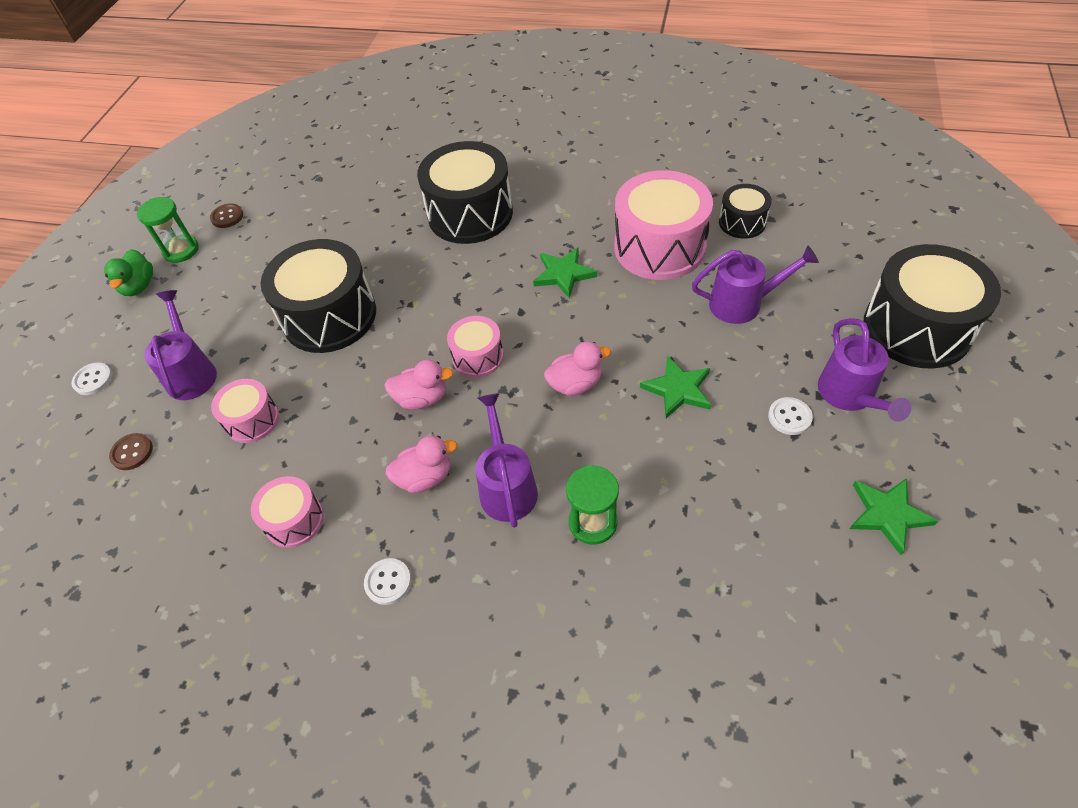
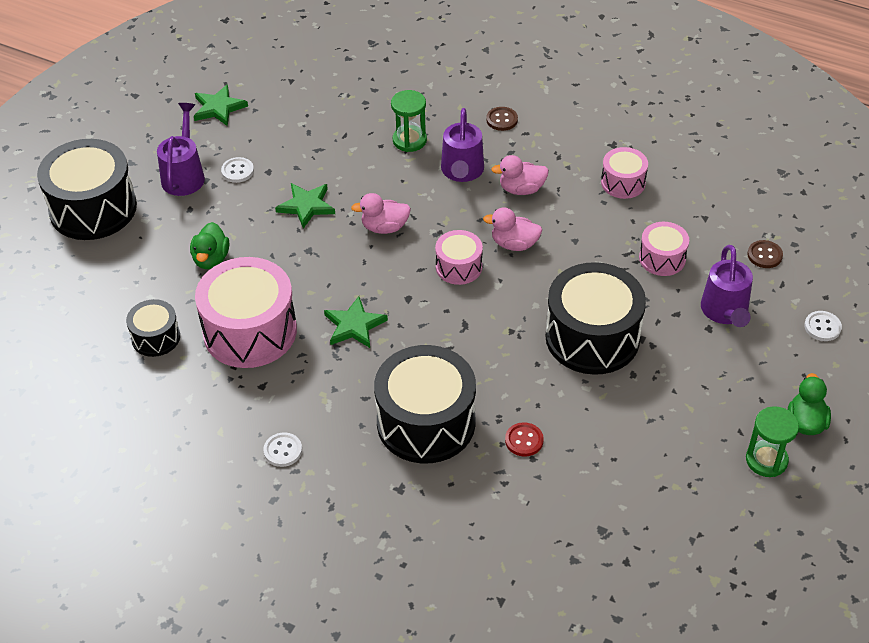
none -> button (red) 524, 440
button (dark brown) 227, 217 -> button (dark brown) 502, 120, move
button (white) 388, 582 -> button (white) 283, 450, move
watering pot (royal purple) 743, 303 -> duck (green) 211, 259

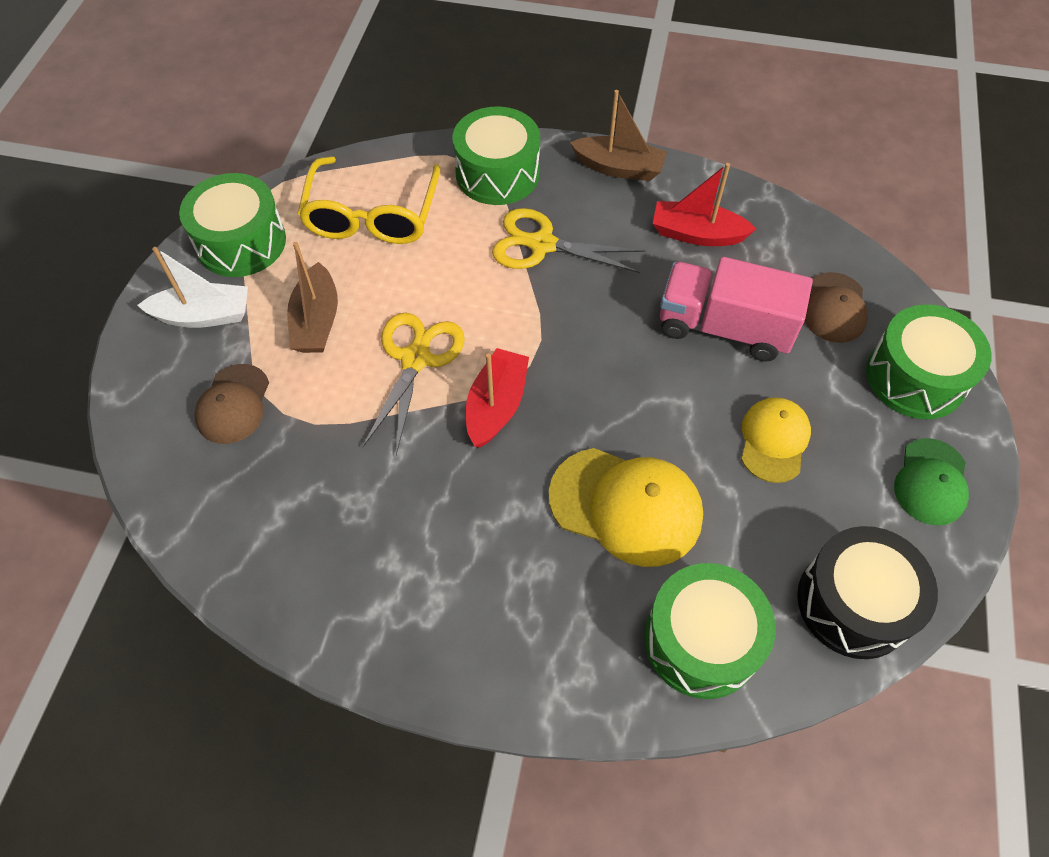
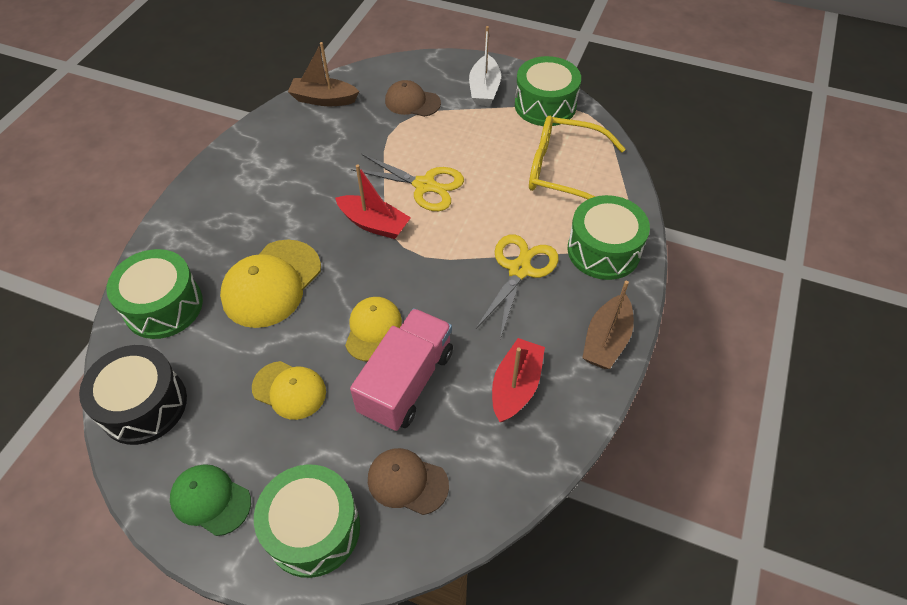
none -> baseball cap (golden) 373, 329
sailboat (dark brown) 317, 321 -> sailboat (dark brown) 324, 99, move

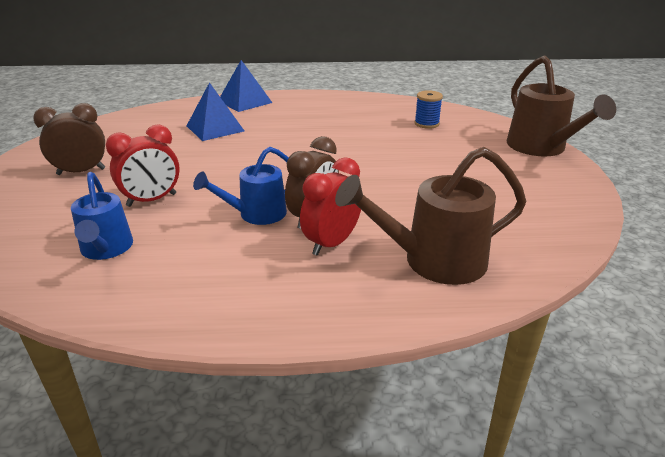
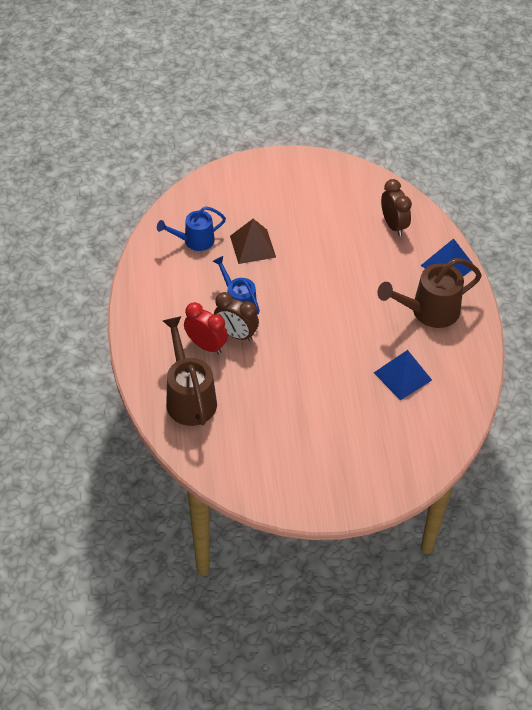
spool (cobalt) 426, 124 -> none
alarm clock (dark brown) 81, 172 -> alarm clock (dark brown) 393, 225, move
solid pyramid (cobalt) 215, 128 -> solid pyramid (cobalt) 402, 376, move
watering pot (dark brown) 542, 148 -> watering pot (dark brown) 428, 311, move
alarm clock (red) 152, 200 -> solid pyramid (dark brown) 253, 246

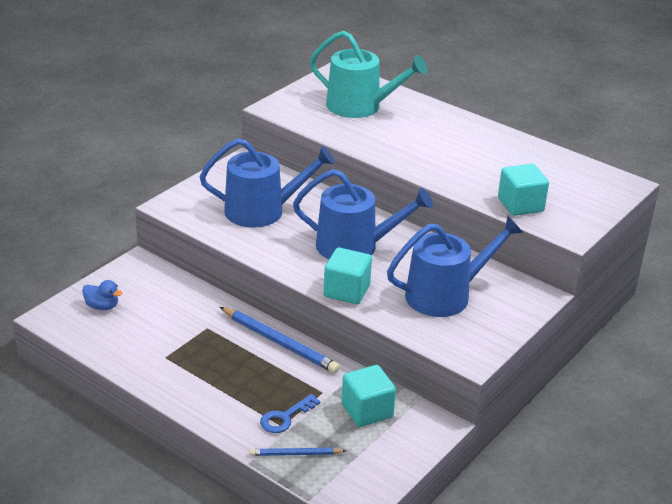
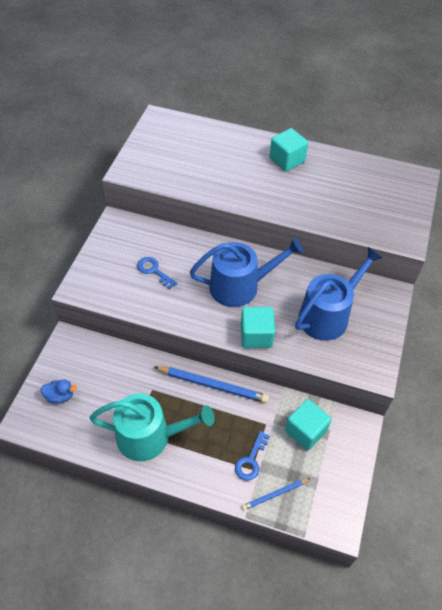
watering pot (turquoise) 360, 106 -> watering pot (turquoise) 150, 436, move
solid cube (turquoise) 520, 205 -> solid cube (turquoise) 287, 160, move
watering pot (cobalt) 262, 211 -> key (cobalt) 154, 271

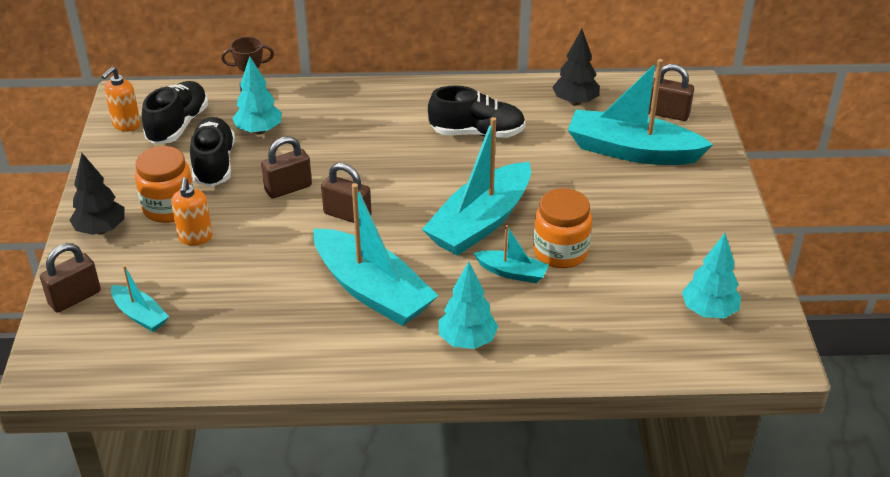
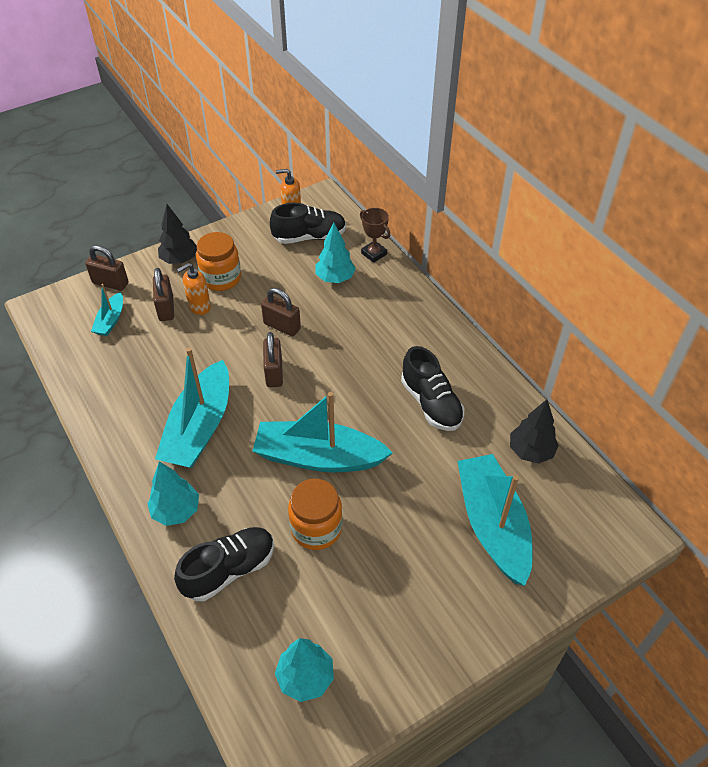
sailboat (turquoise) 512, 272 -> none
lace-up shoe (black) 214, 164 -> lace-up shoe (black) 229, 570, move
padlock (dark brown) 667, 114 -> padlock (dark brown) 166, 308, move

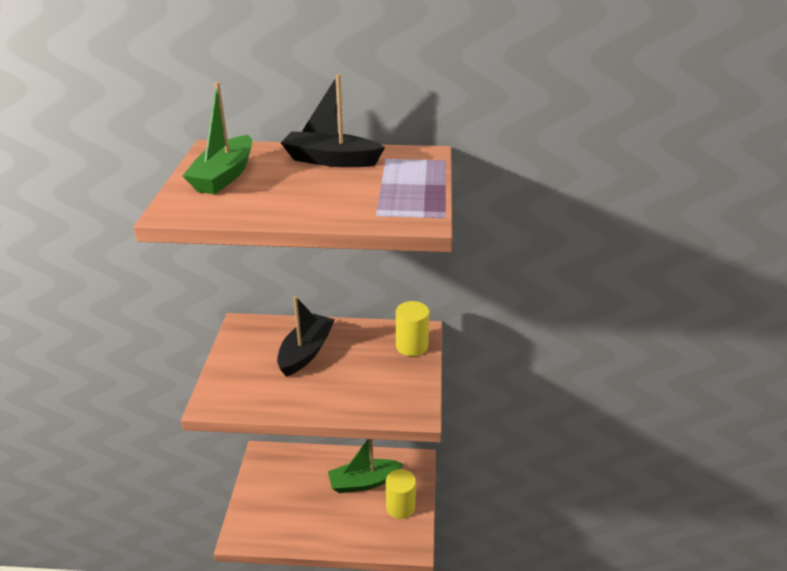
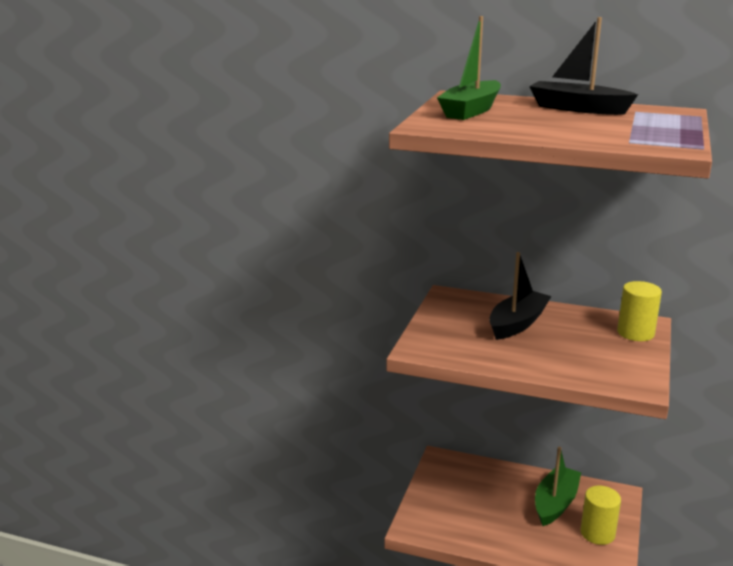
sailboat (green) 364, 482 -> sailboat (green) 555, 503, 120 degrees clockwise

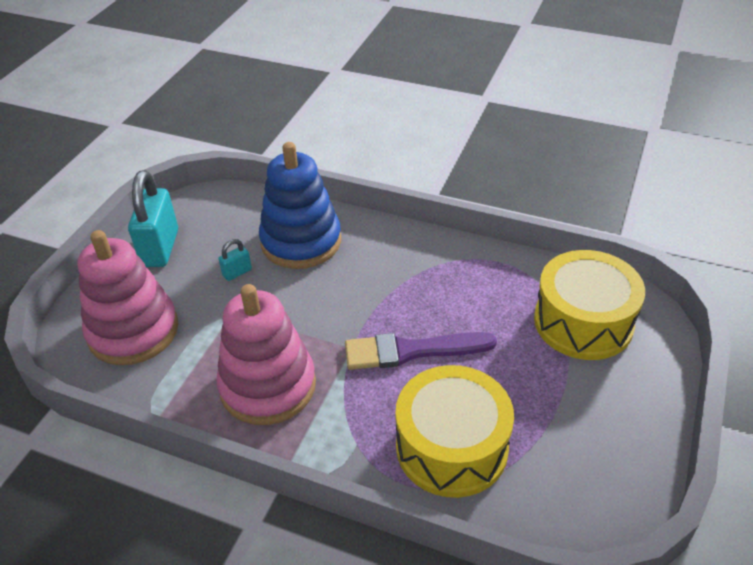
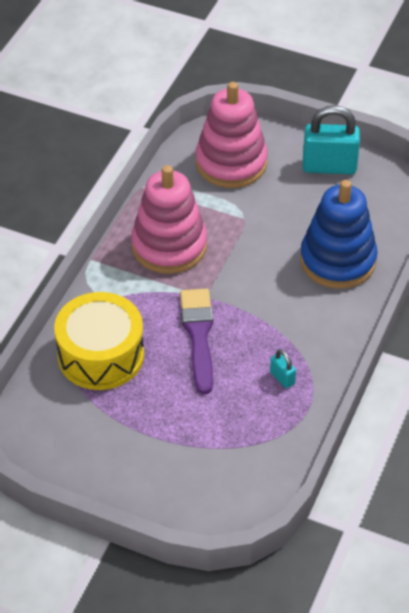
snare drum (golden) 583, 322 -> none
padlock (turquoise) 237, 272 -> padlock (turquoise) 282, 378, move

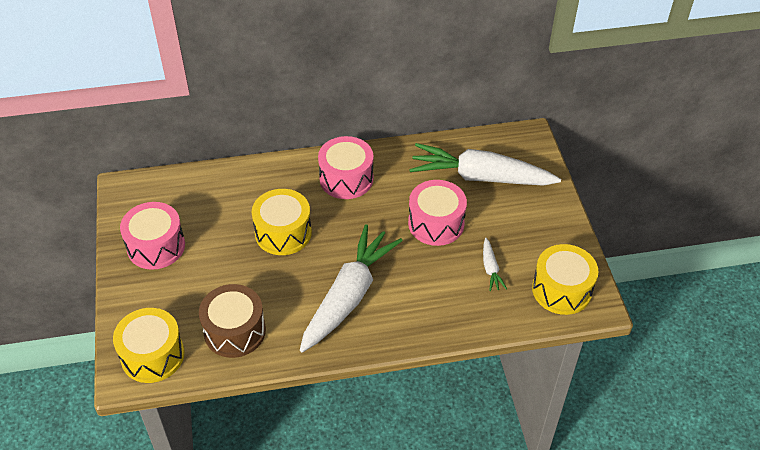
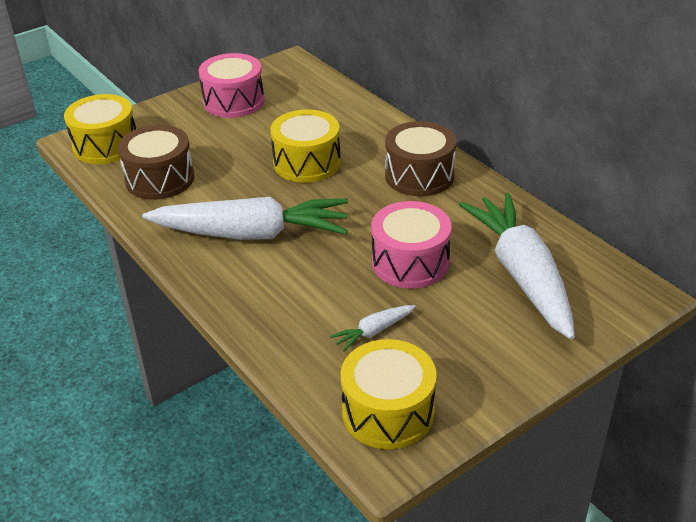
snare drum (rose-pink) 346, 179 -> snare drum (dark brown) 419, 176

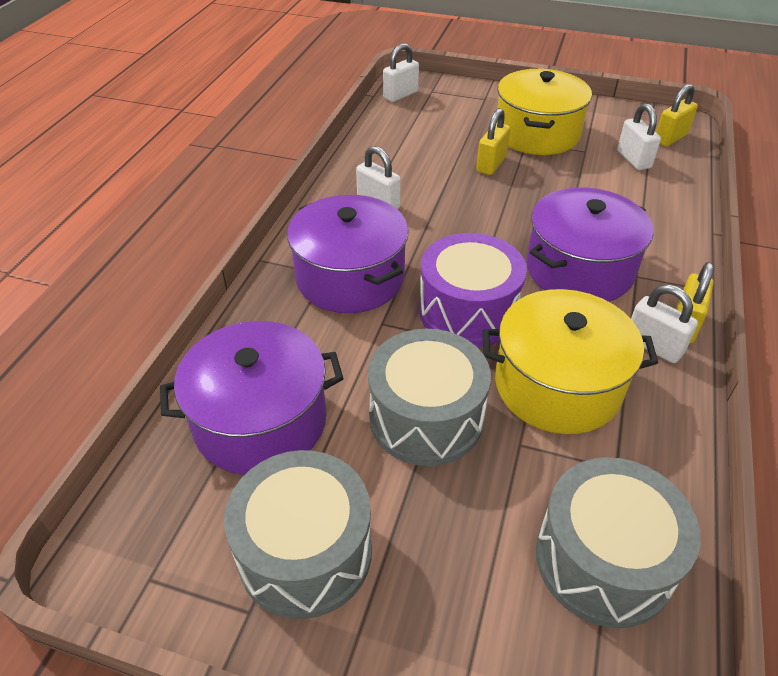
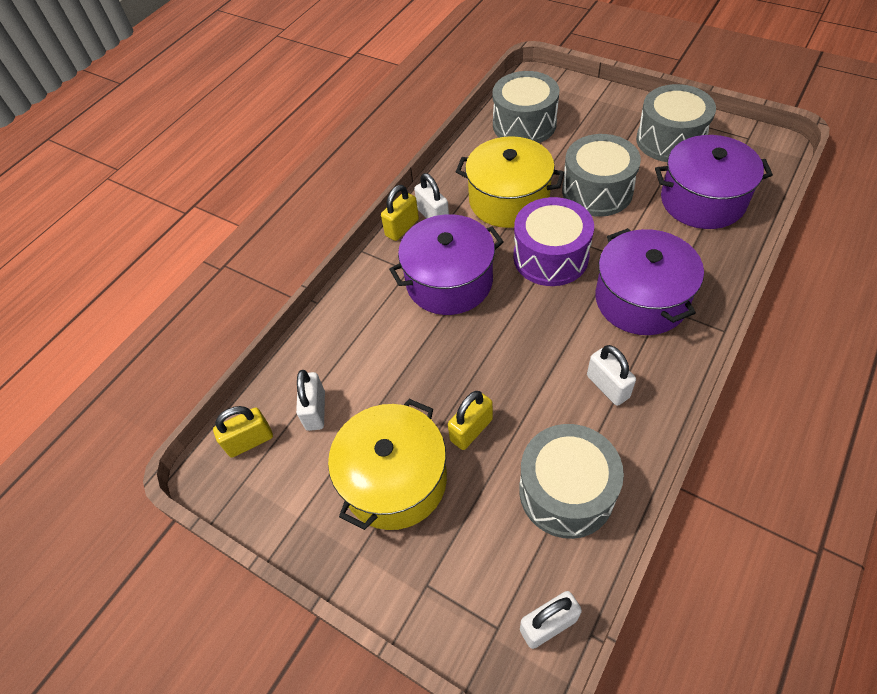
none -> snare drum (gray) 566, 492

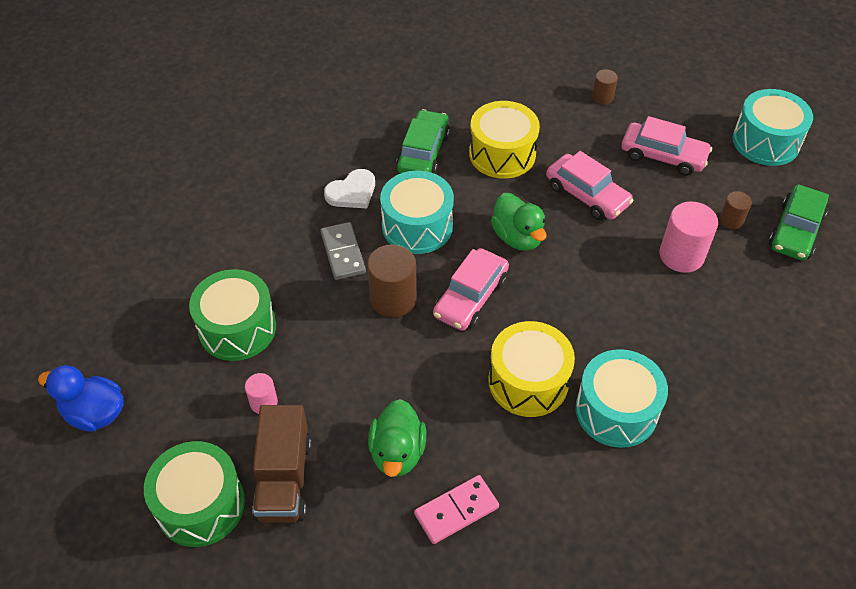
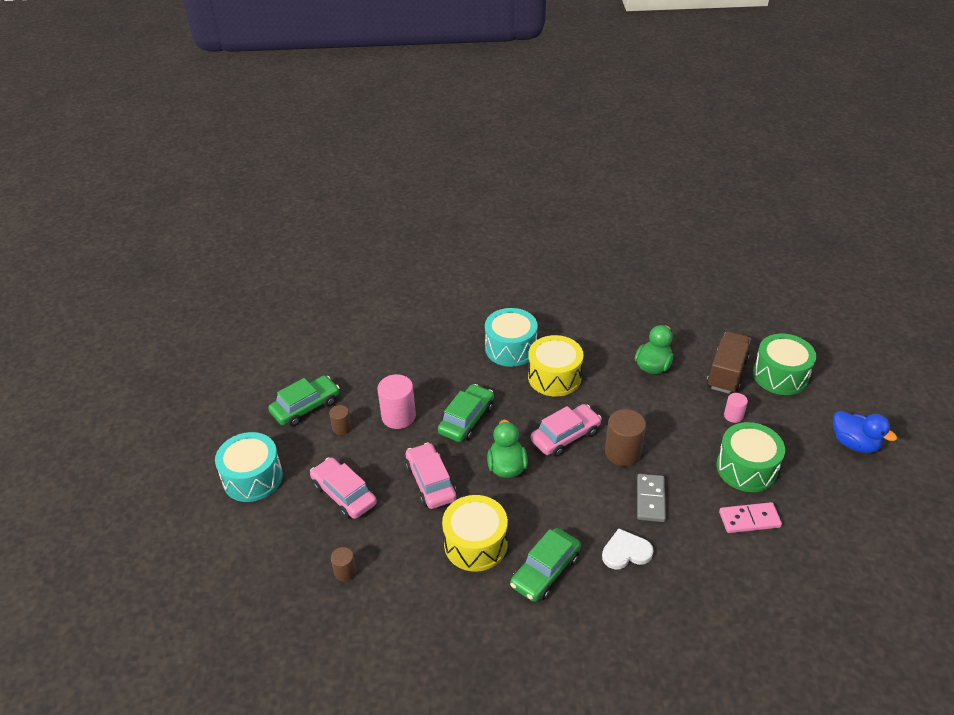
snare drum (turquoise) 417, 226 -> none
none -> toy car (green) 466, 419
domino tile (rose-pink) 456, 511 -> domino tile (rose-pink) 749, 519, move

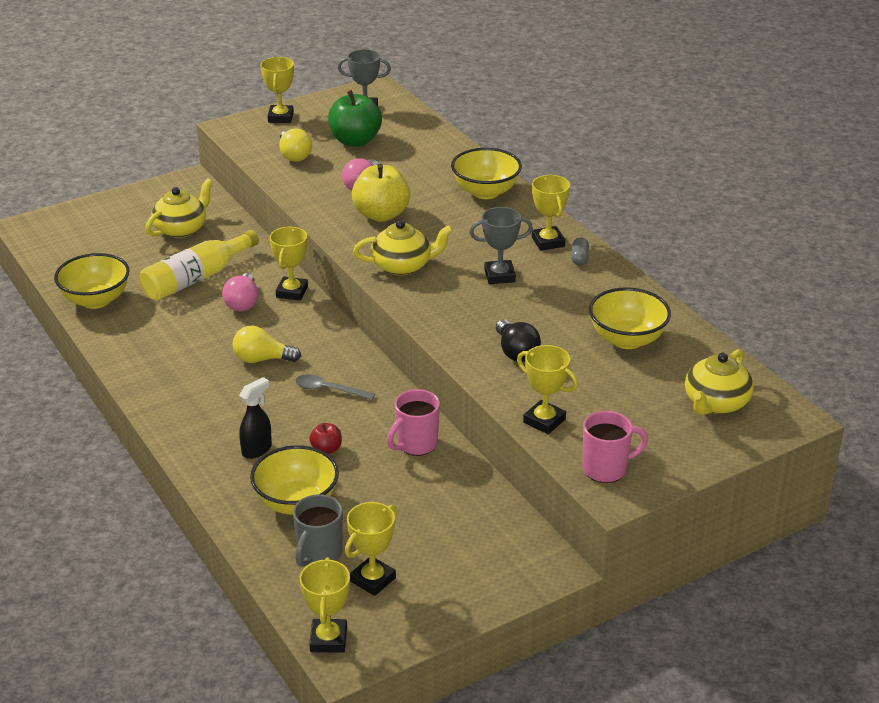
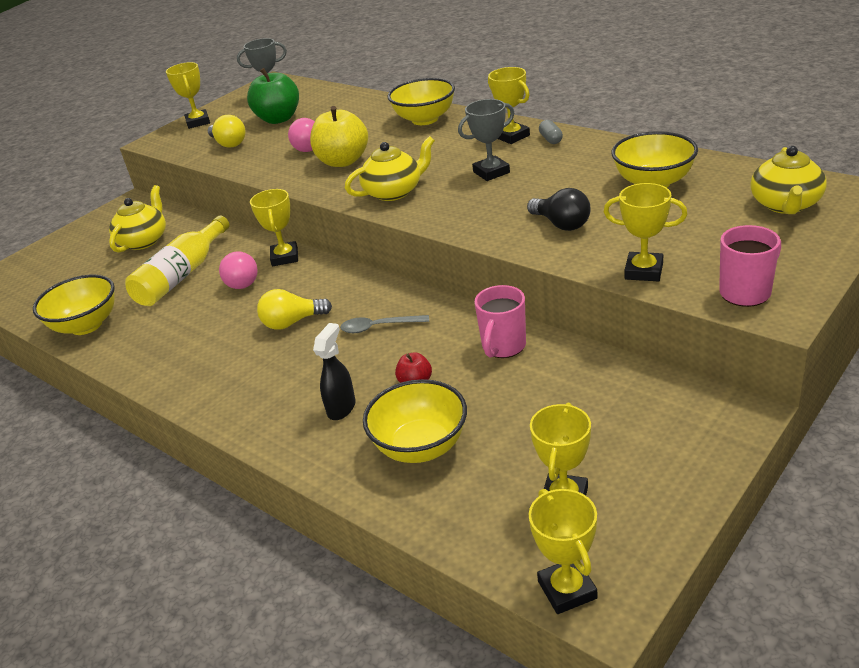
tea mug (gray) 319, 554 -> none

